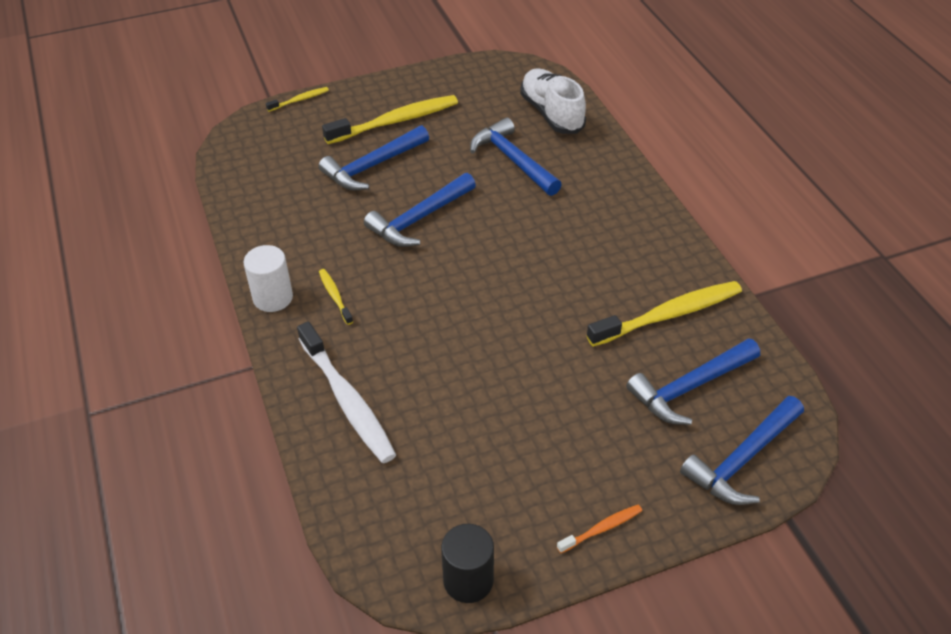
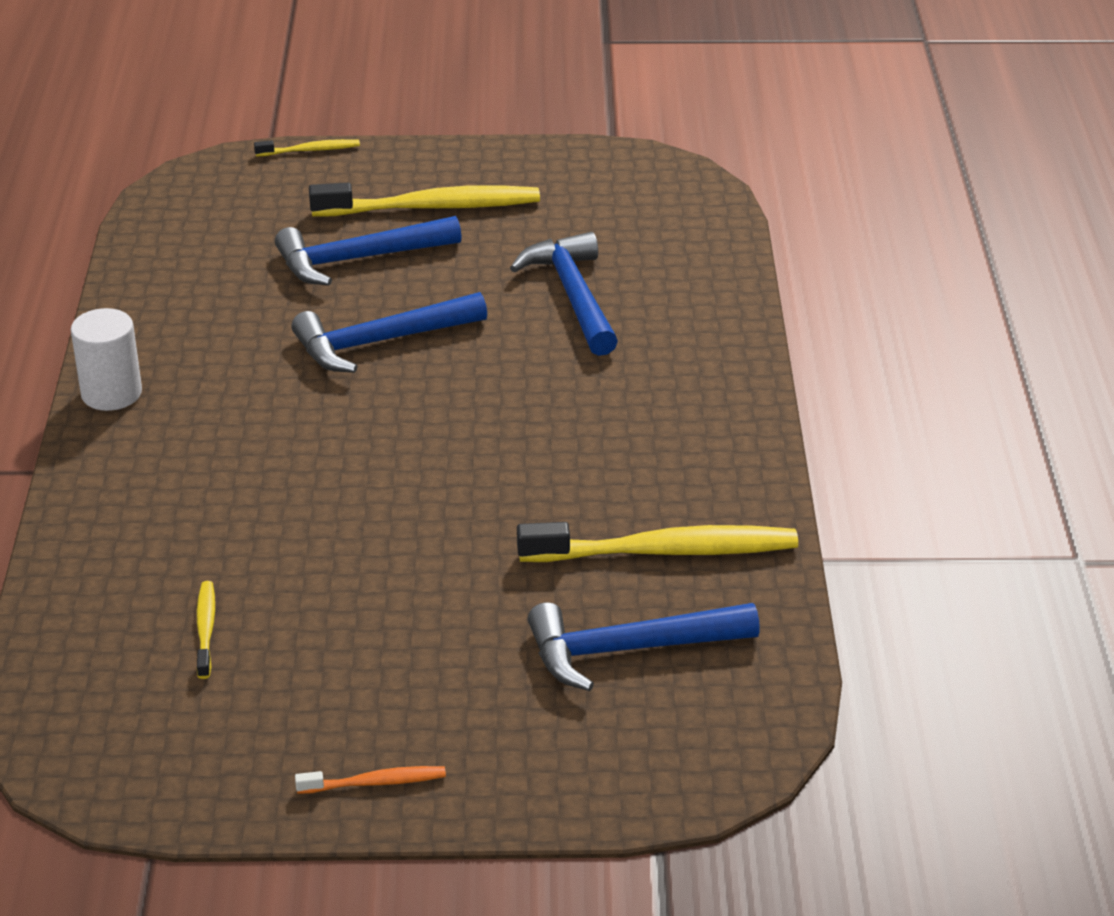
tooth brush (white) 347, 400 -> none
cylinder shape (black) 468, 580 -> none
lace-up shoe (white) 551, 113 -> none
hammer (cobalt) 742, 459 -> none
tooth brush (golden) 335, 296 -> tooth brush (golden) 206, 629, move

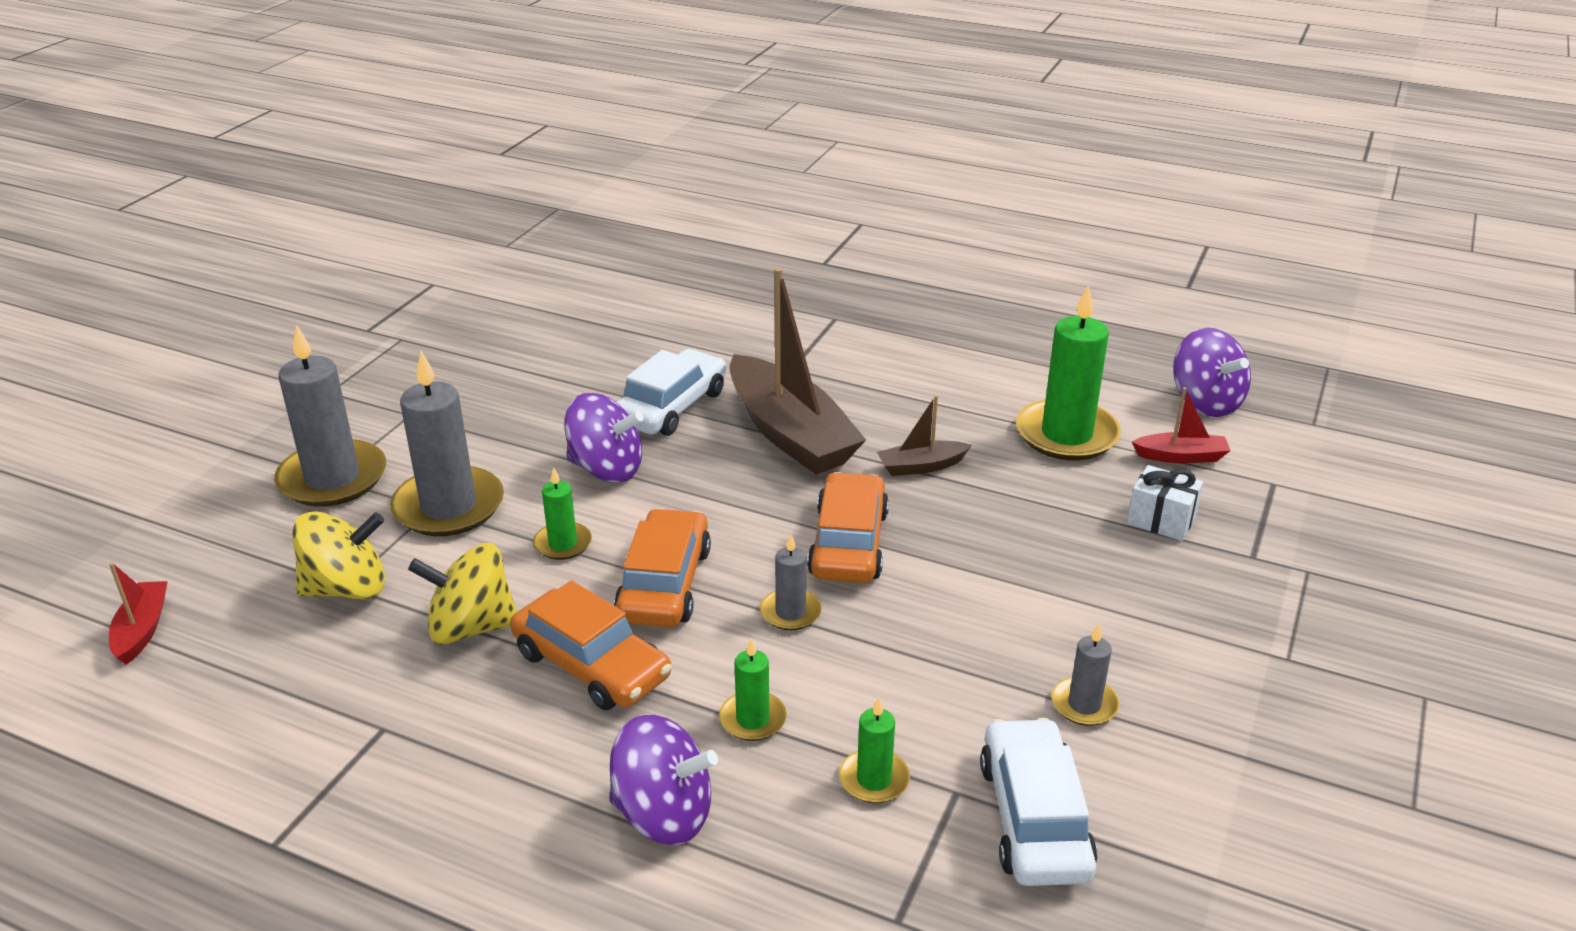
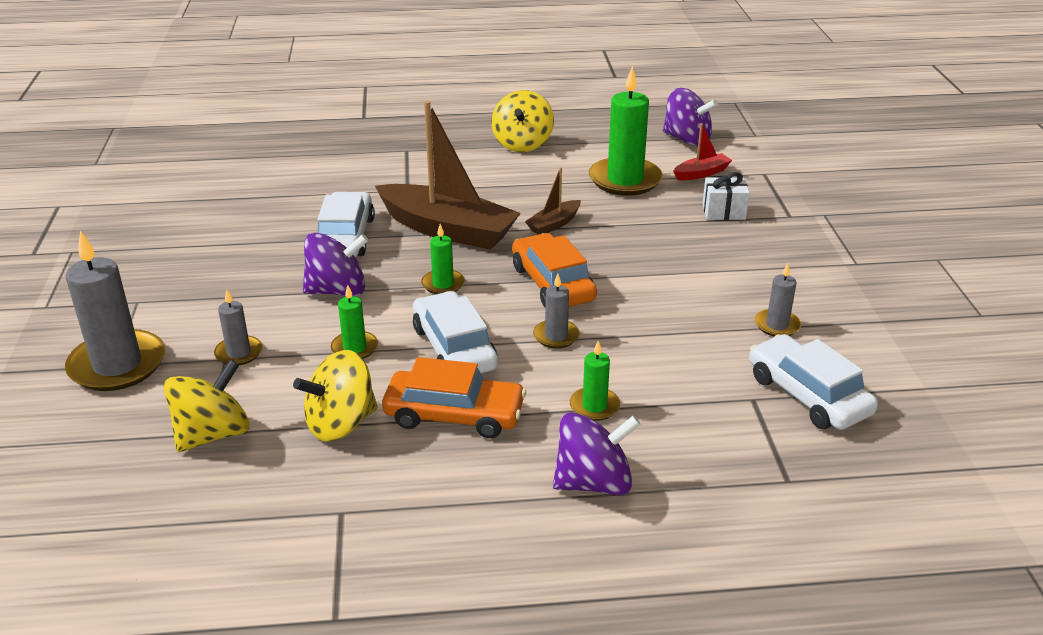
sailboat (red) 142, 630 -> none
none -> toy top (golden) 522, 144
candle (green) 874, 779 -> candle (green) 443, 284, move
toy car (bright orange) 664, 583 -> toy car (white) 454, 348
candle (gray) 449, 506 -> candle (gray) 239, 353, x0.50

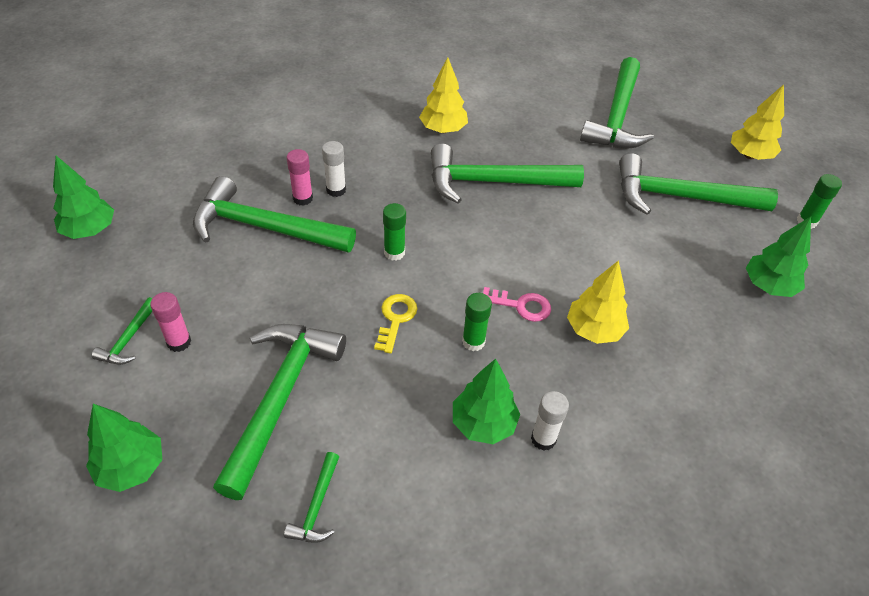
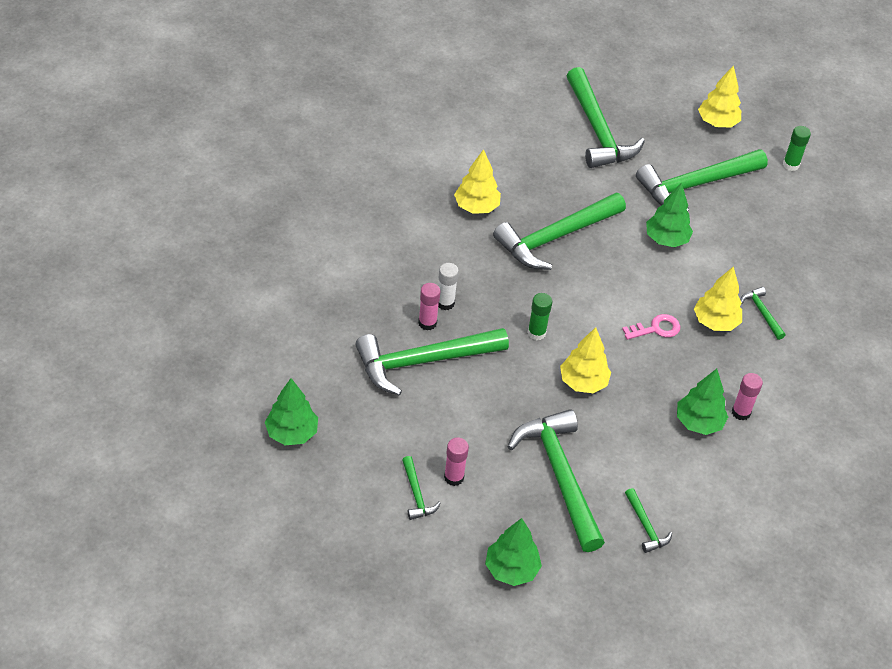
stick of glue (green) 473, 341 -> none
none -> hammer (green) 762, 313
fir tree (green) 768, 286 -> fir tree (green) 666, 239, move
key (golden) 395, 319 -> fir tree (golden) 583, 382
stick of glue (white) 543, 439 -> stick of glue (rose-pink) 741, 412

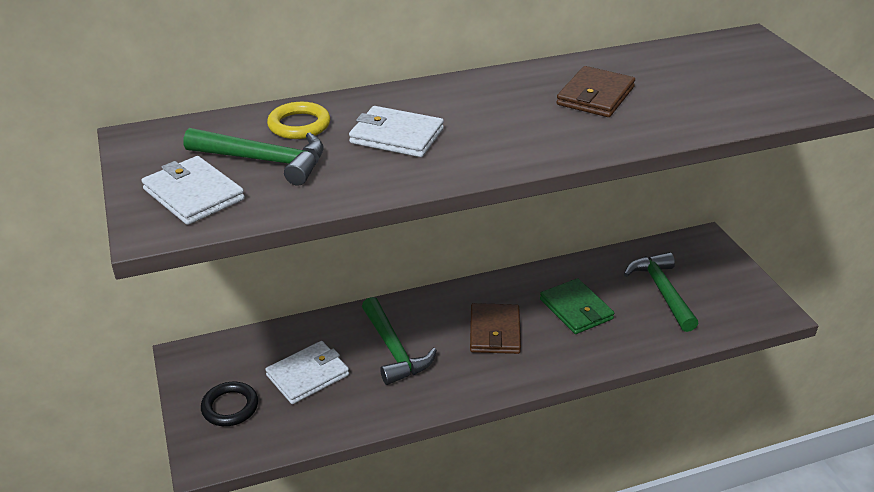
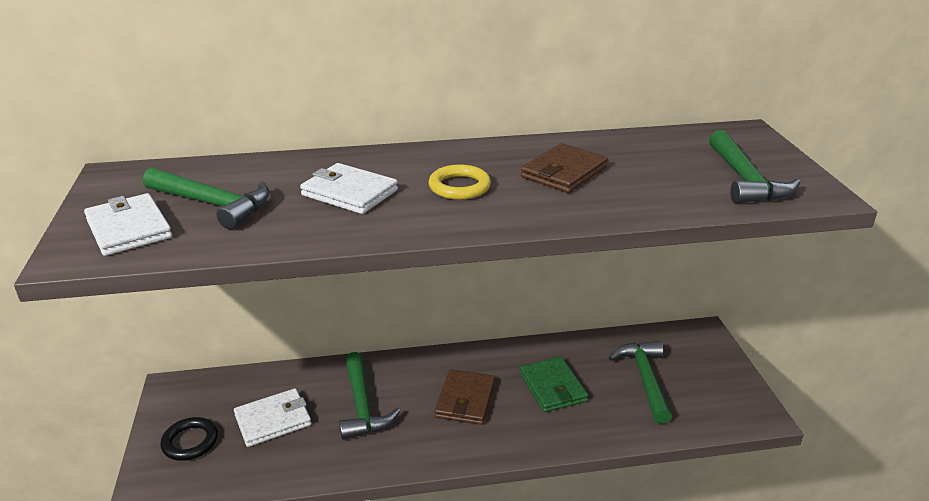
none -> hammer (green) 745, 180
ring (golden) 299, 125 -> ring (golden) 459, 187, move

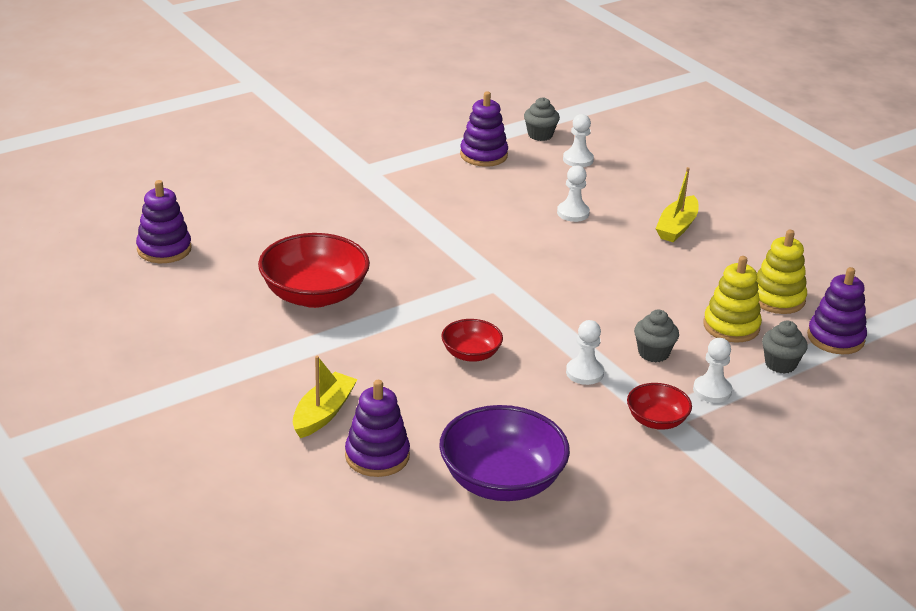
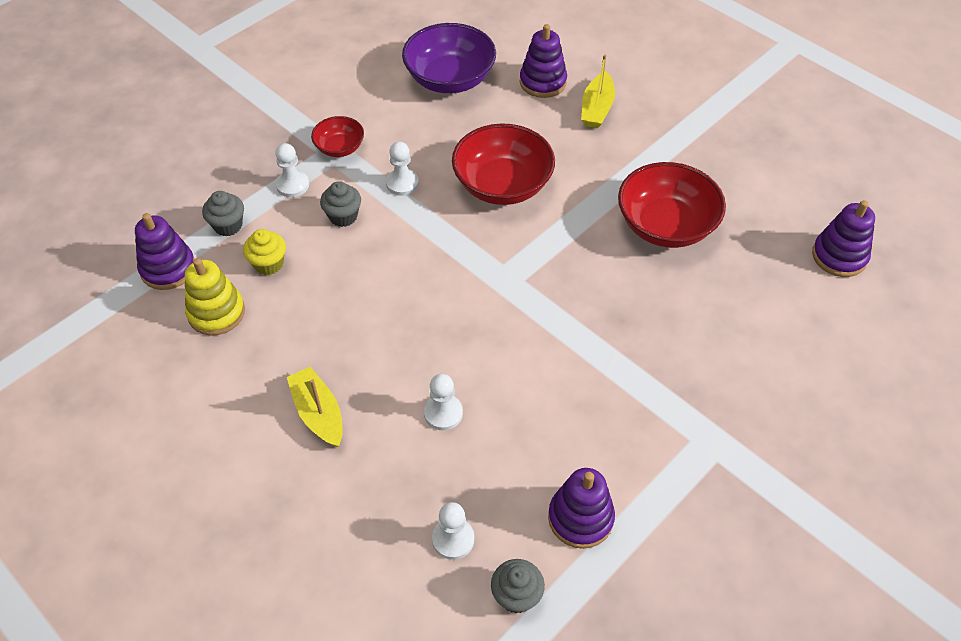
ring stacker (golden) 731, 326 -> fairy cake (golden) 268, 264
sailboat (golden) 677, 227 -> sailboat (golden) 318, 413, 45 degrees counterclockwise
deep dish (red) 471, 354 -> deep dish (red) 502, 185, x1.88

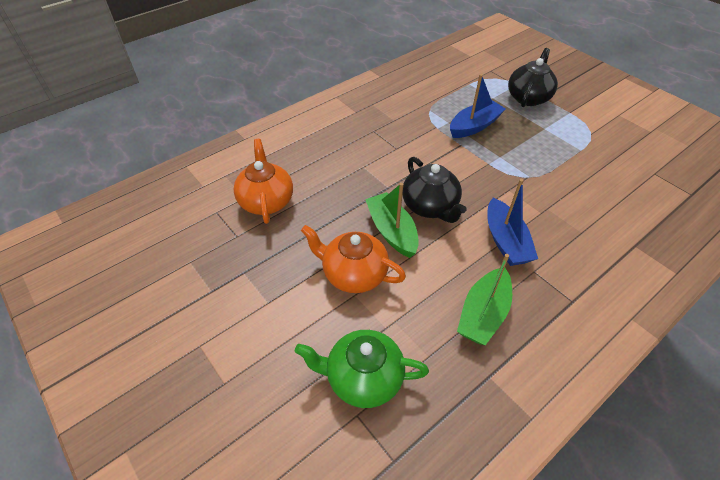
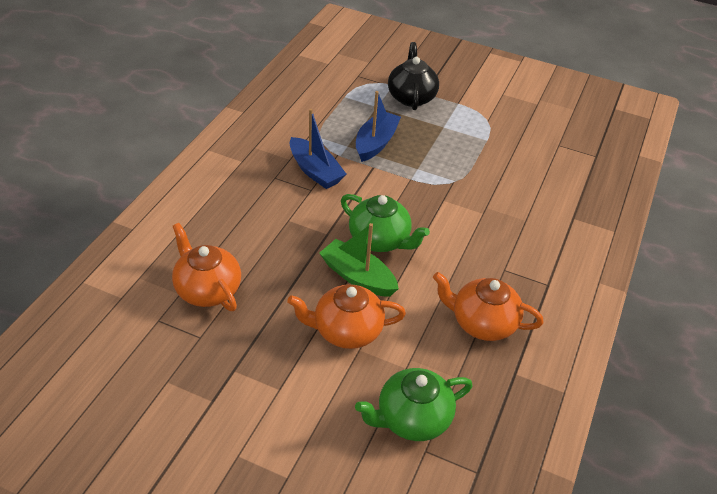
sailboat (cobalt) 505, 241 -> sailboat (cobalt) 315, 171, move
sailboat (green) 483, 314 -> china teapot (bright orange) 482, 323
china teapot (black) 430, 206 -> china teapot (green) 380, 240

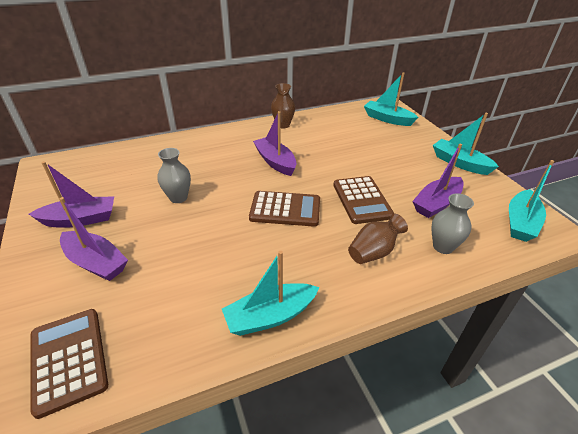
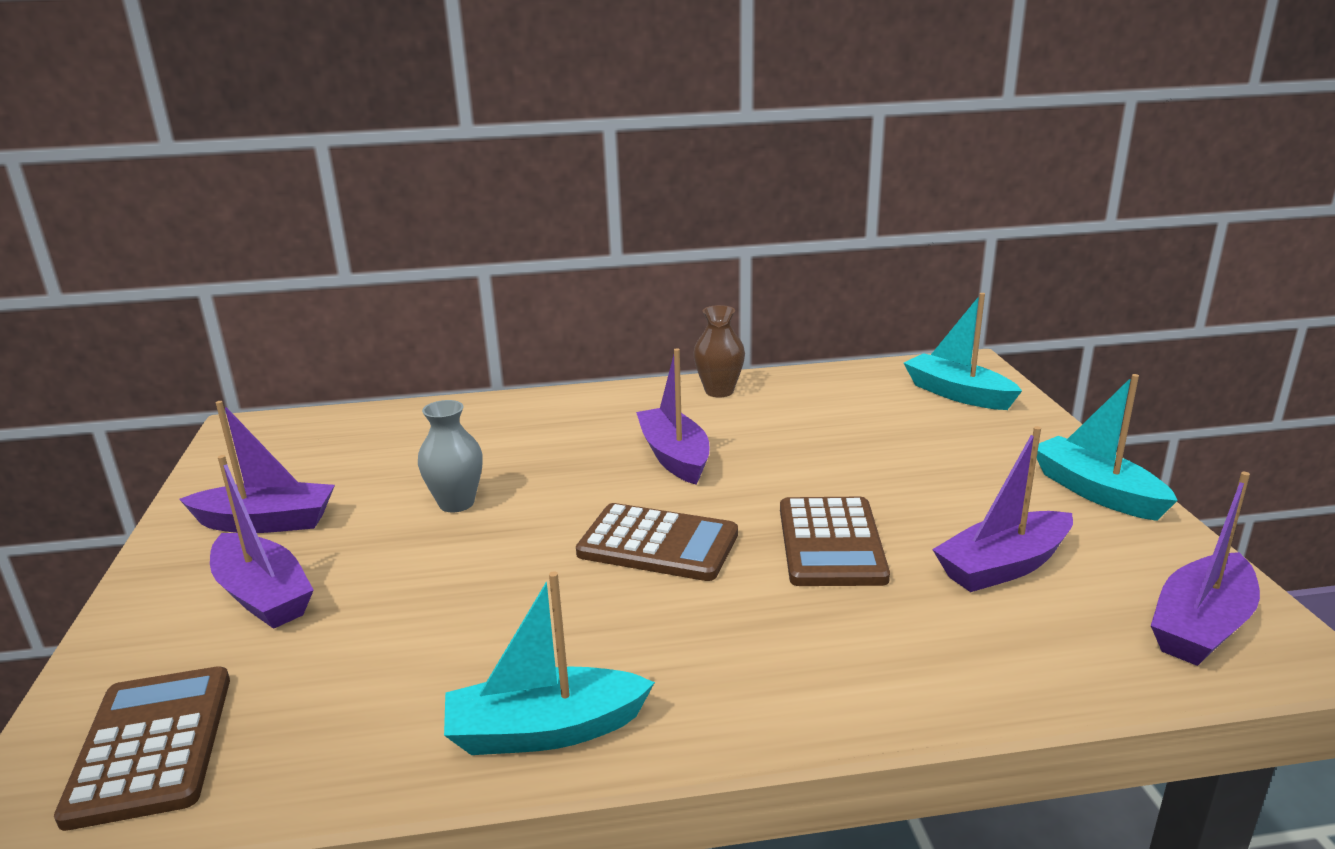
vase (dark brown) 373, 252 -> none
vase (gray) 443, 247 -> none
sailboat (turquoise) 520, 223 -> sailboat (royal purple) 1201, 626

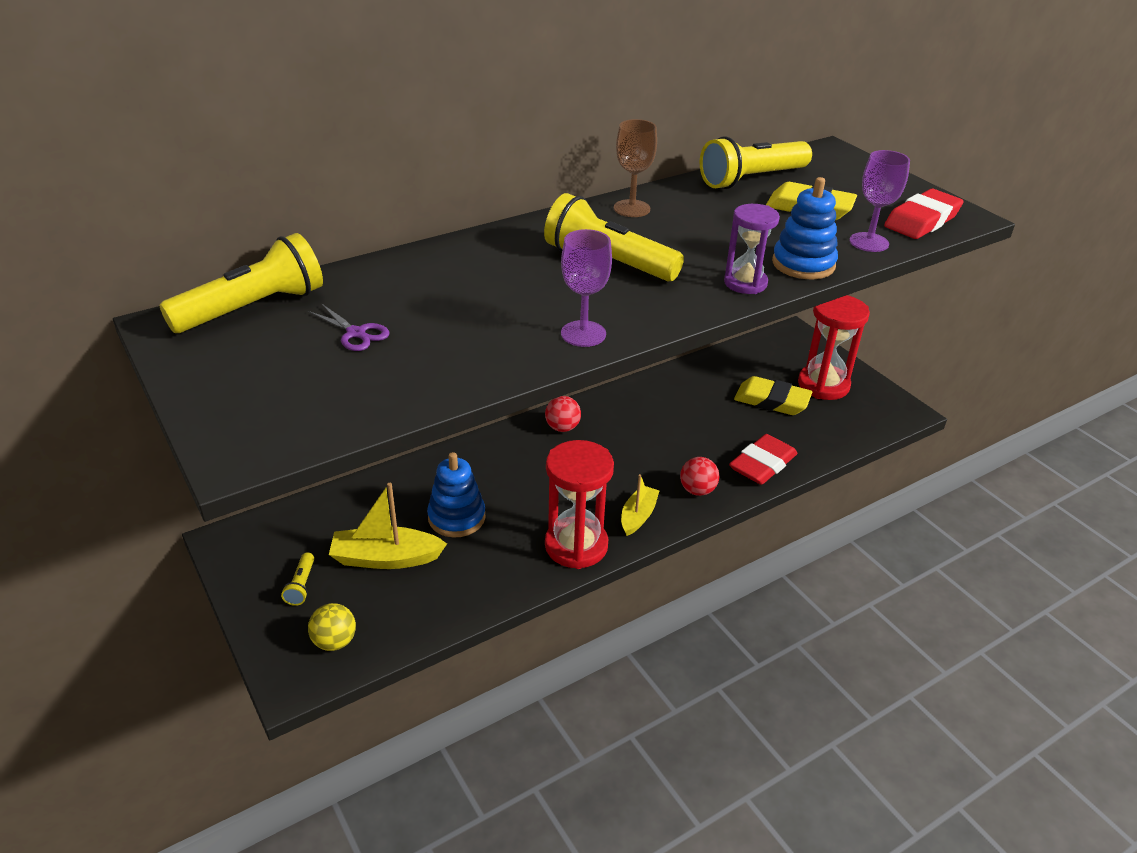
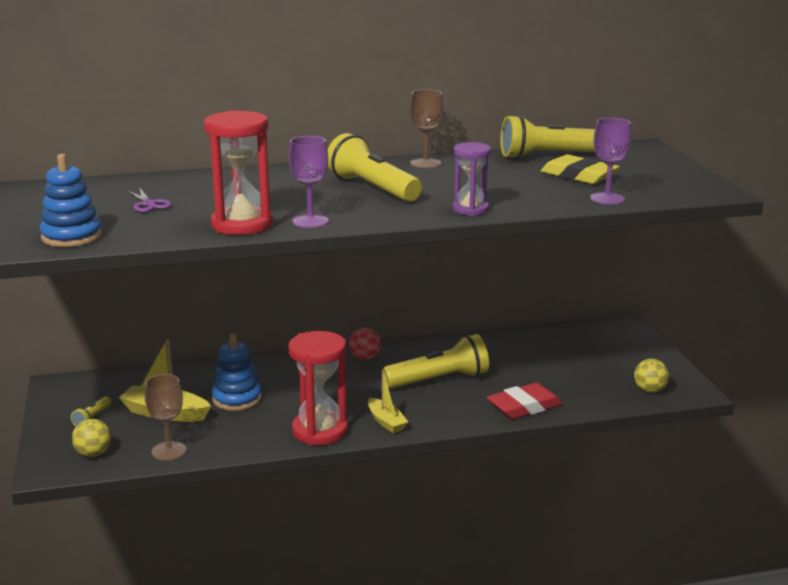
ball (red) 697, 490 -> none
pencil eraser (golden) 771, 401 -> none
pencil eraser (red) 922, 220 -> none
none -> goblet (dark brown) 169, 451
none -> ball (golden) 649, 390
flashlight (golden) 253, 308 -> flashlight (golden) 439, 380, move
ring stacker (cobalt) 803, 264 -> ring stacker (cobalt) 71, 237, move
sand timer (red) 823, 385 -> sand timer (red) 242, 225, move
sailboat (golden) 638, 516 -> sailboat (golden) 386, 422, 105 degrees clockwise

